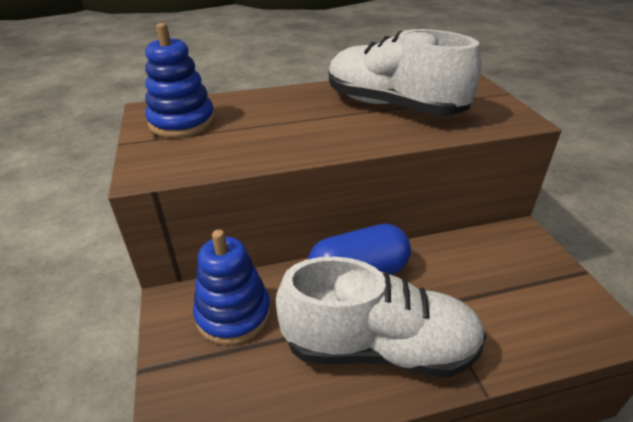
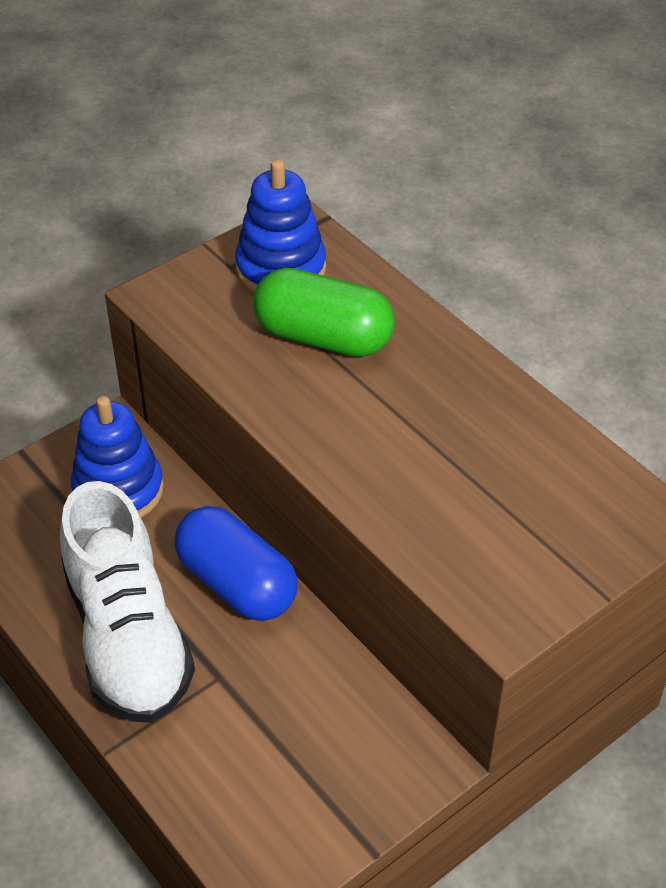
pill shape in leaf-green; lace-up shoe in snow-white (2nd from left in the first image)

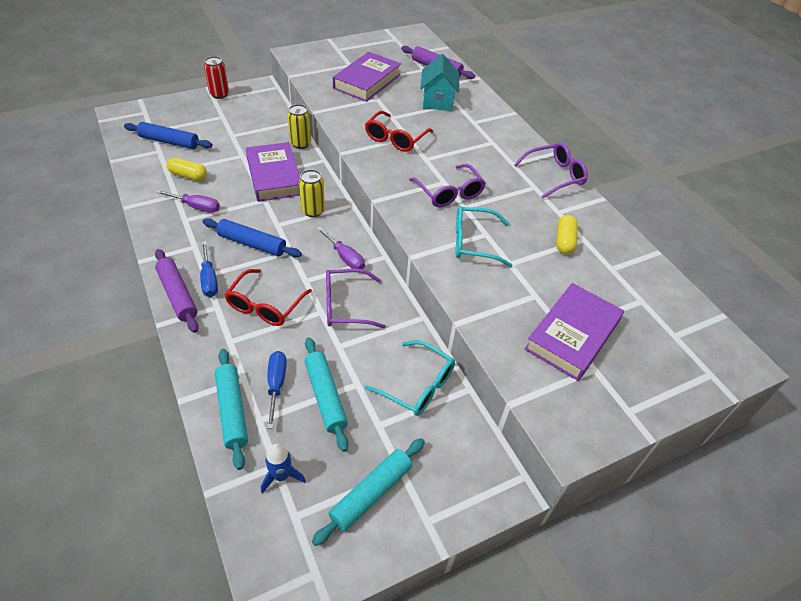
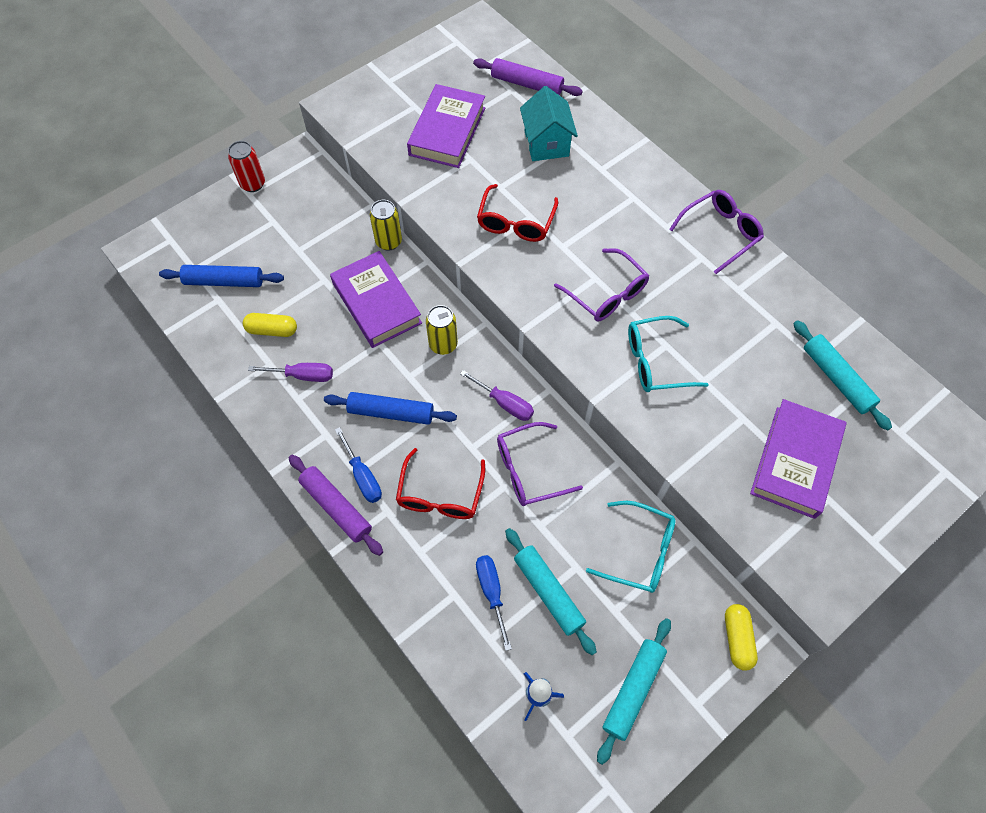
pill shape in golden (2nd from left); dough roller in aqua (3rd from left)

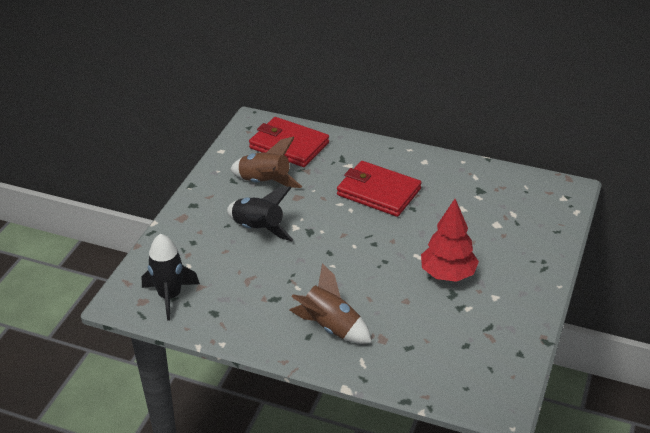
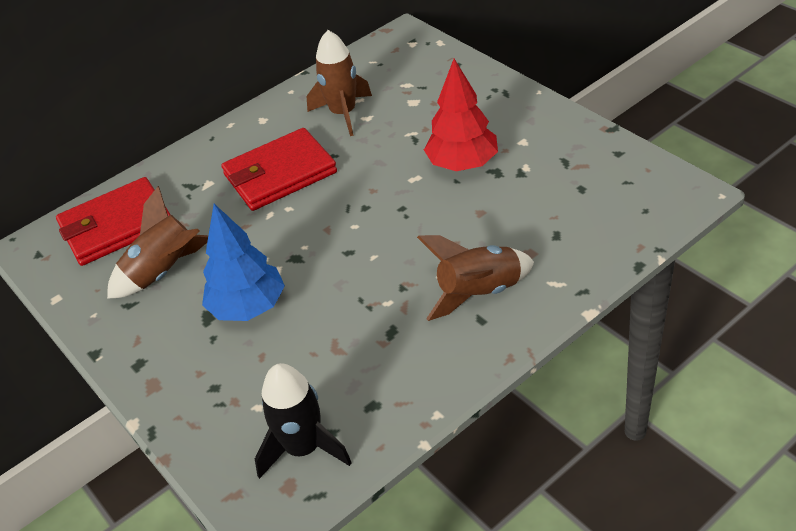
fir tree in blue; toy rocket in dark brown (2nd from left)

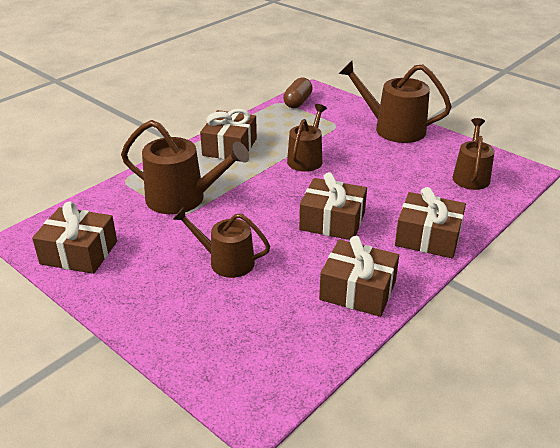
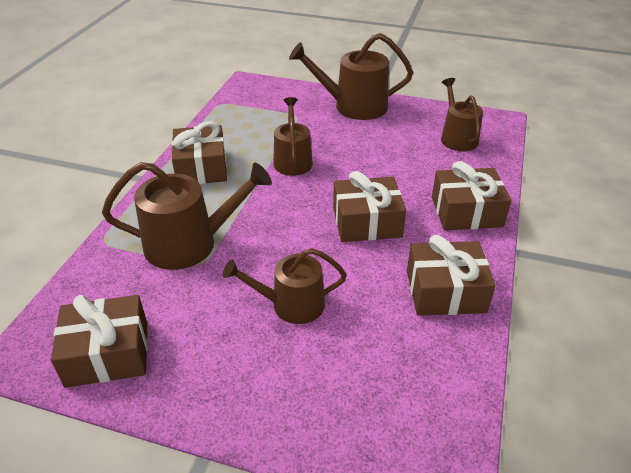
pill shape in dark brown

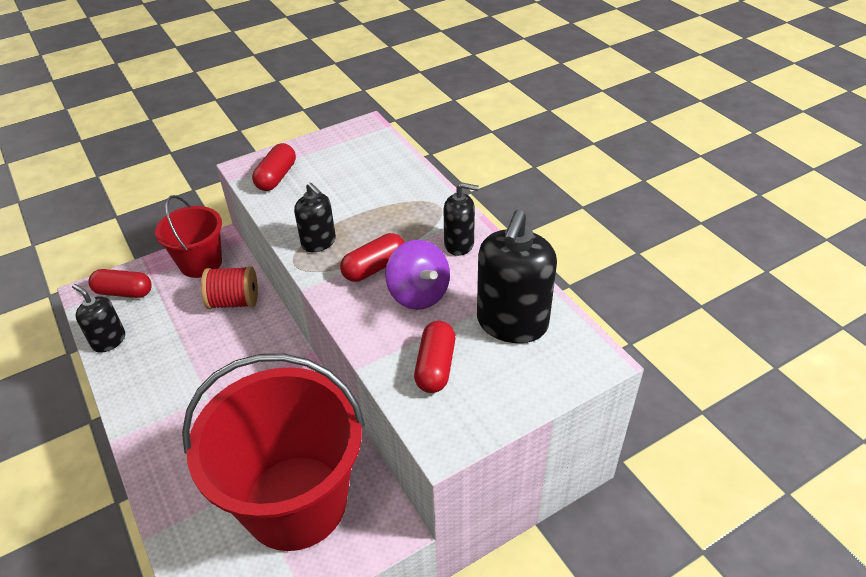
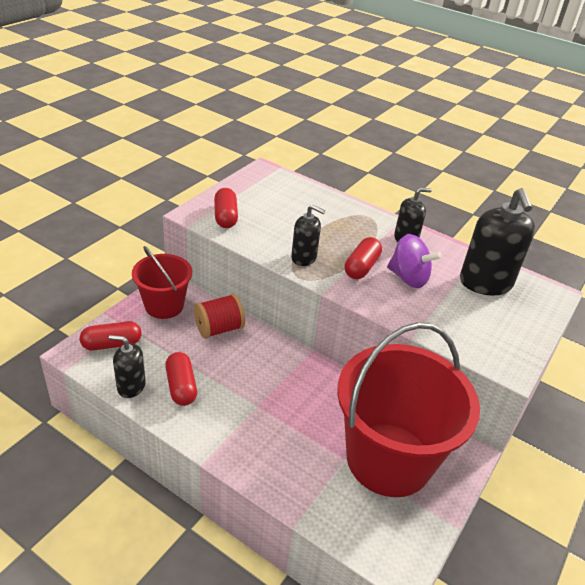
pill shape in scarlet (2nd from left)

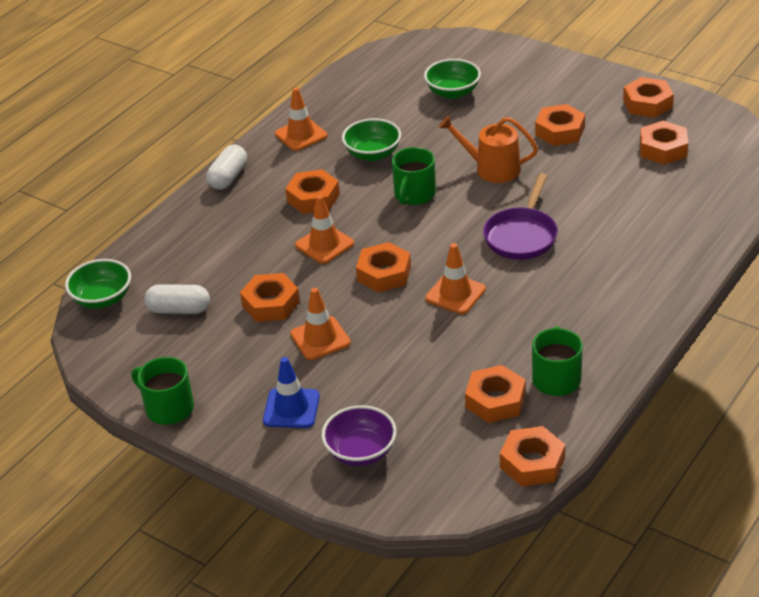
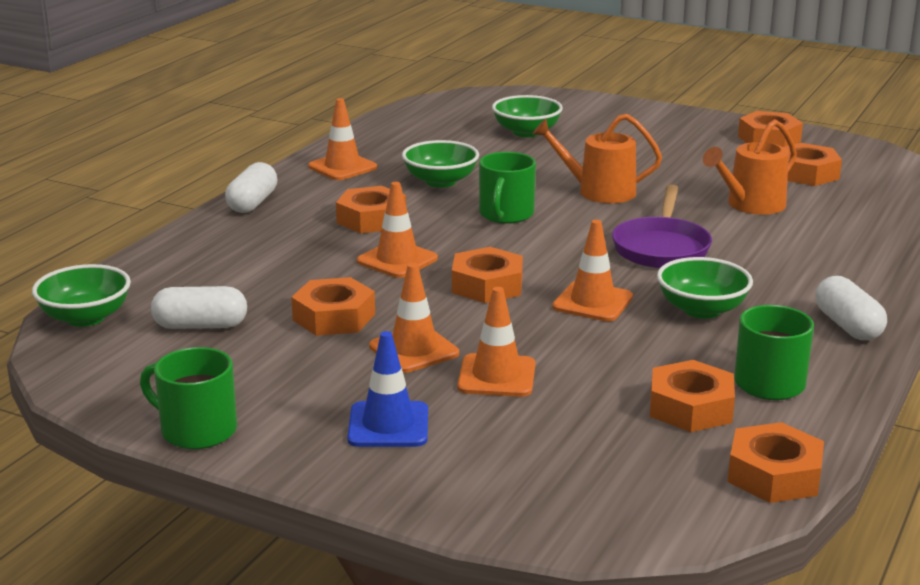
safety cone in bright orange (4th from left); serving bowl in leaf-green (4th from left); watering pot in bright orange (2nd from left); pill shape in snow-white (3rd from left); serving bowl in royal purple; nut in bright orange (6th from left in the first image)

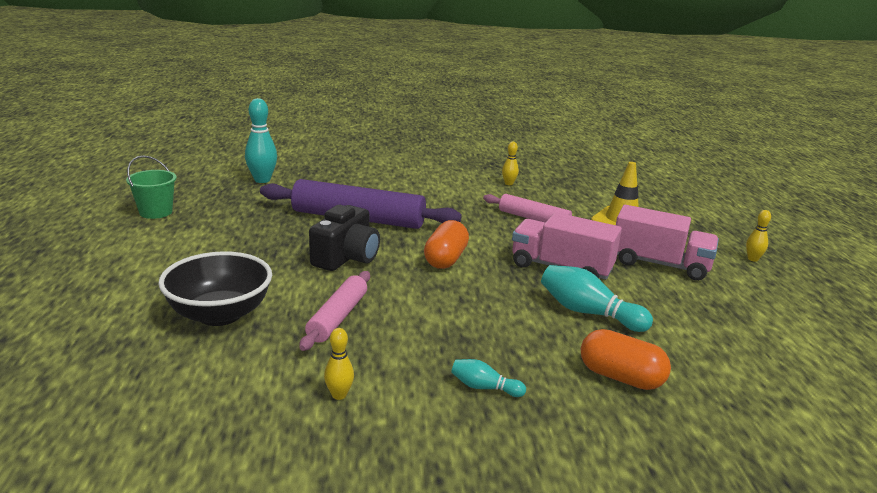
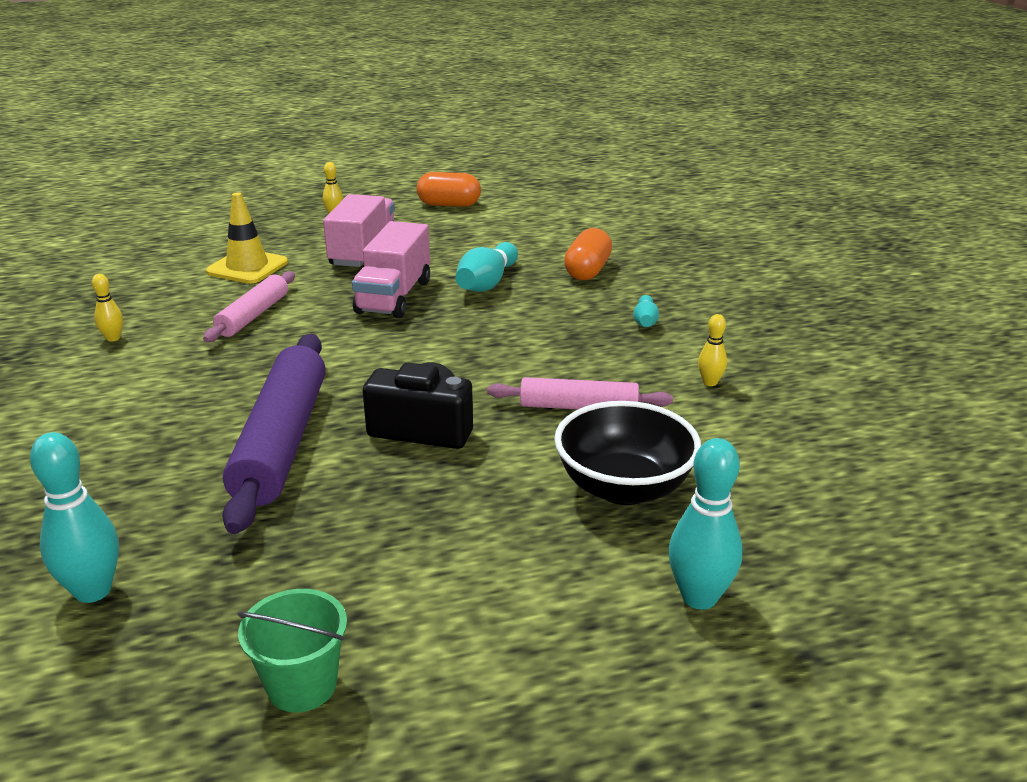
pill shape in bright orange (1st from left); tenpin in aqua (4th from left)

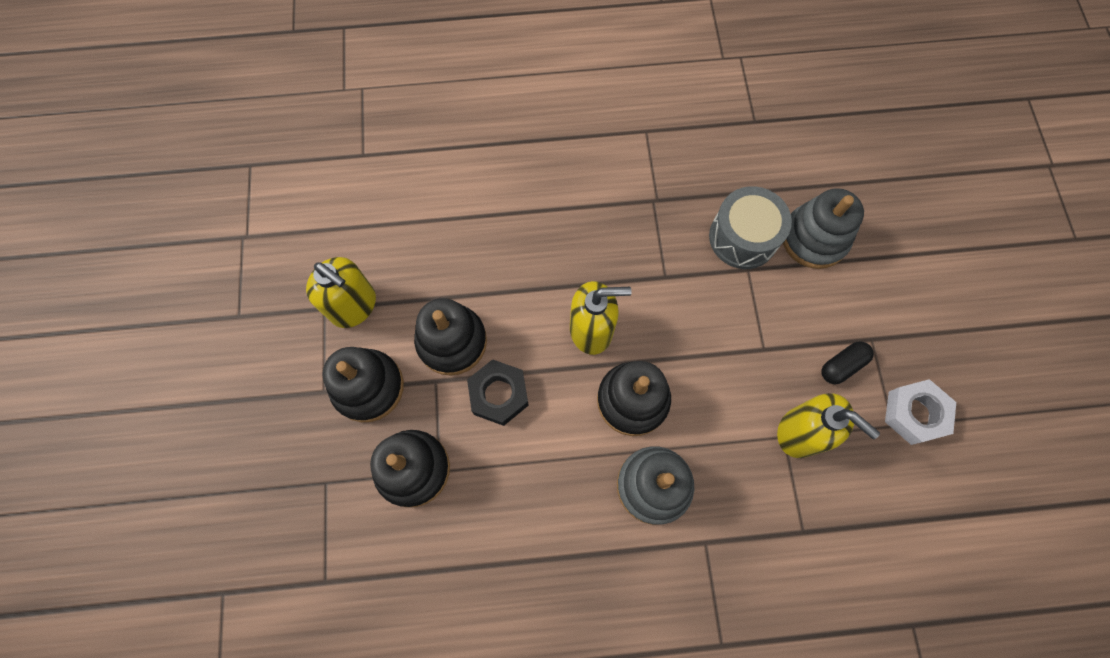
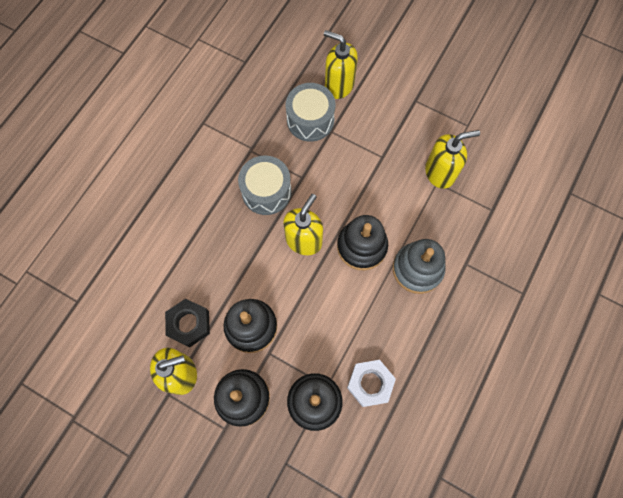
nut in ebony; snare drum in grey (1st from left); soap dispenser in golden (3rd from left); nut in snow-white; pill shape in ebony

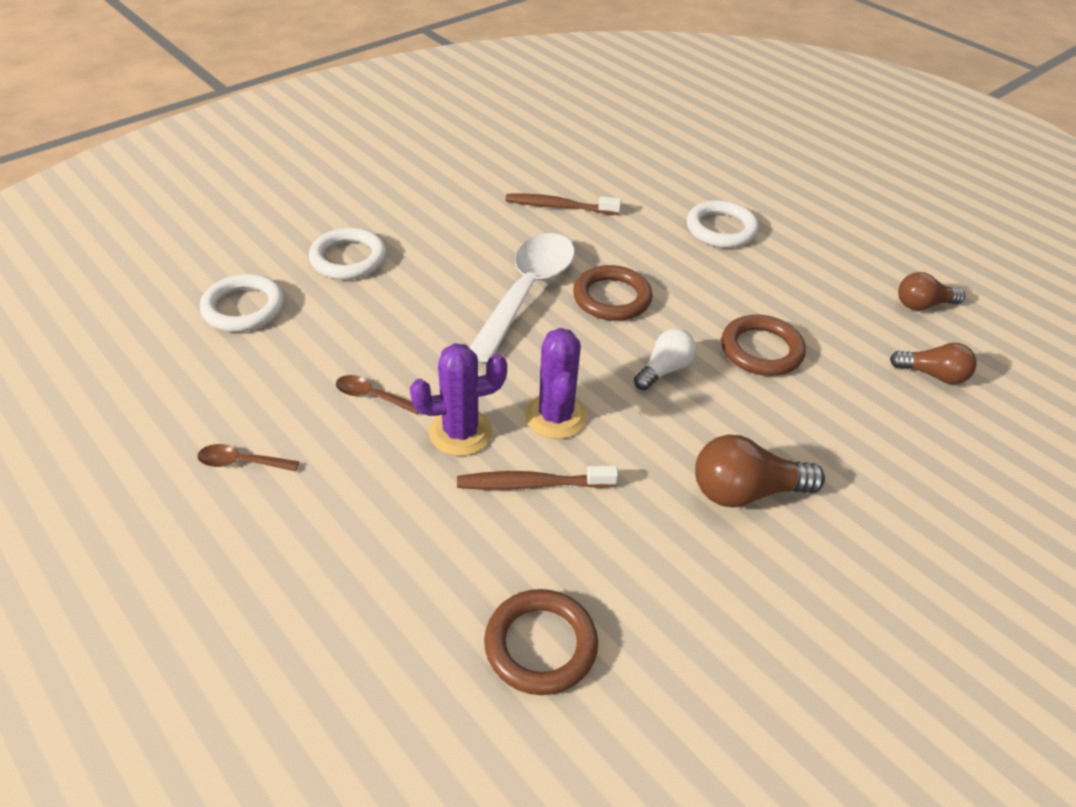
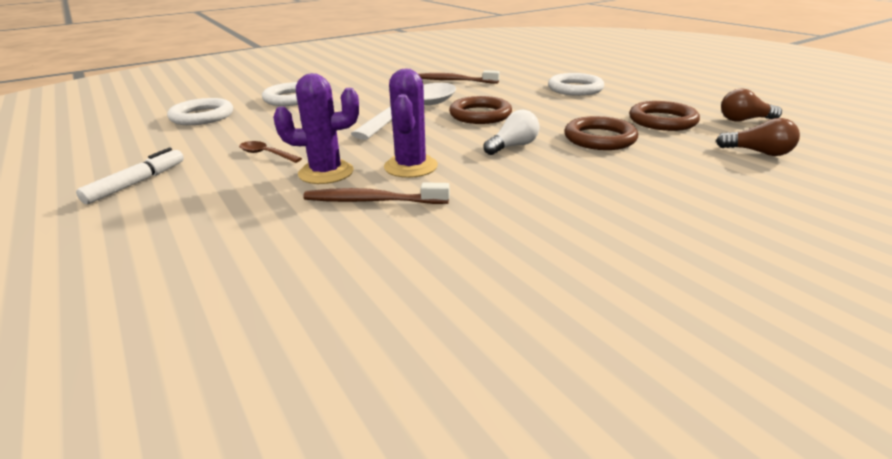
marker in snow-white; ring in dark brown (3rd from left); bulb in dark brown (1st from left in the first image)

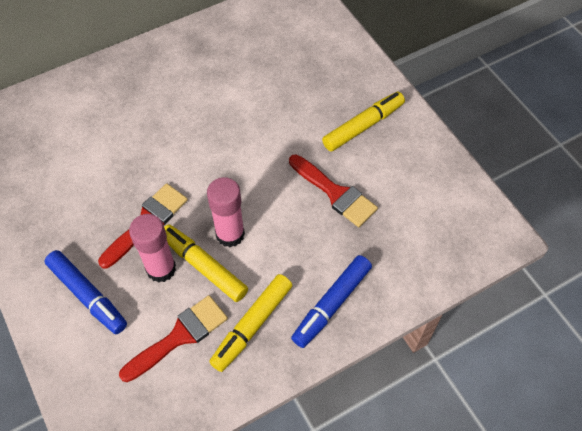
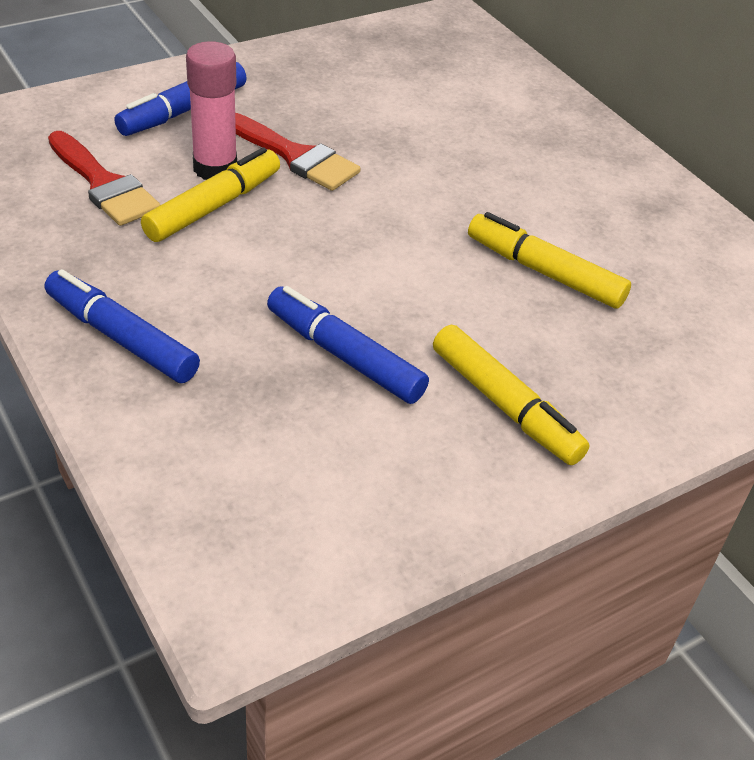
marker in blue (3rd from left); marker in golden (3rd from left); glue in pink (2nd from left in the first image)

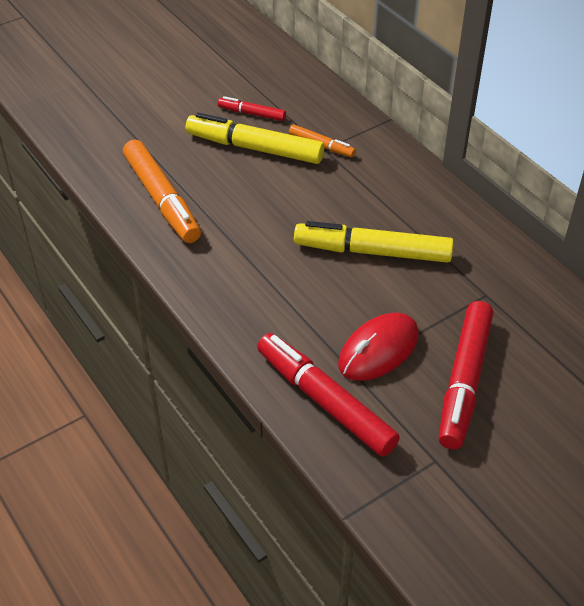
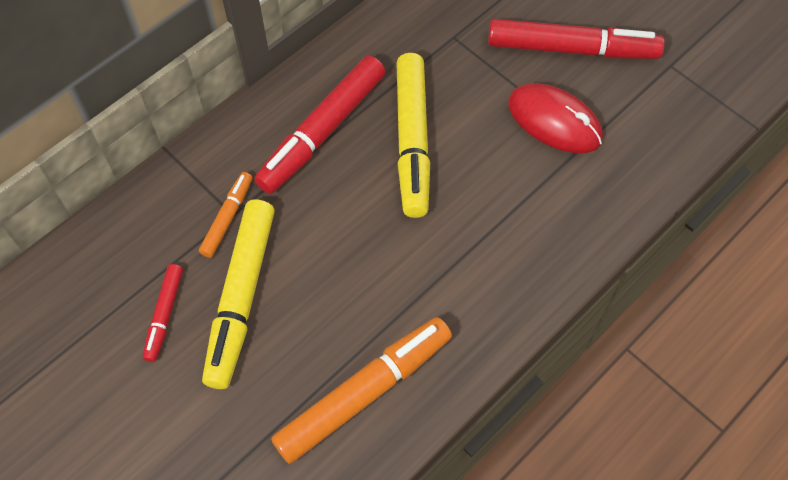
marker in scarlet (2nd from left)

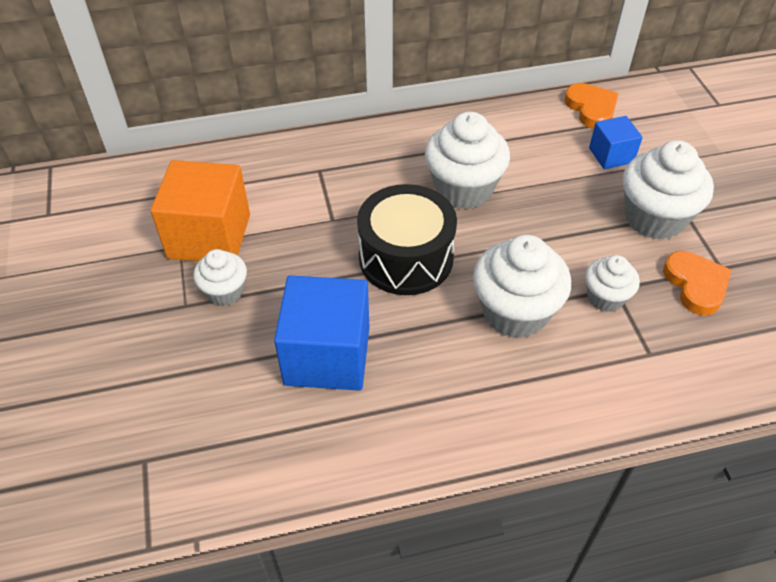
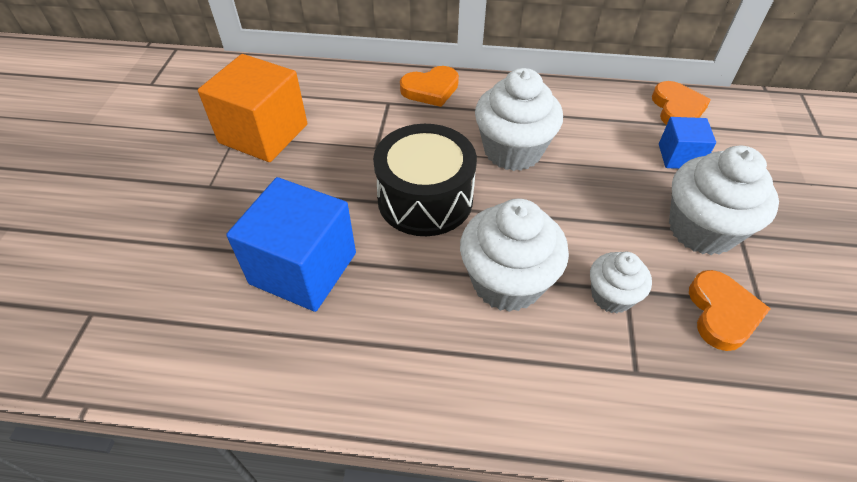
heart in bright orange (1st from left); muffin in snow-white (1st from left in the first image)

